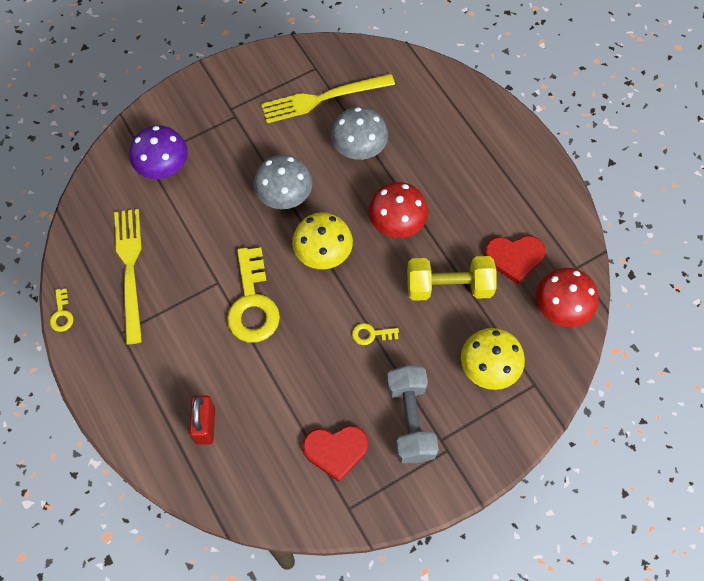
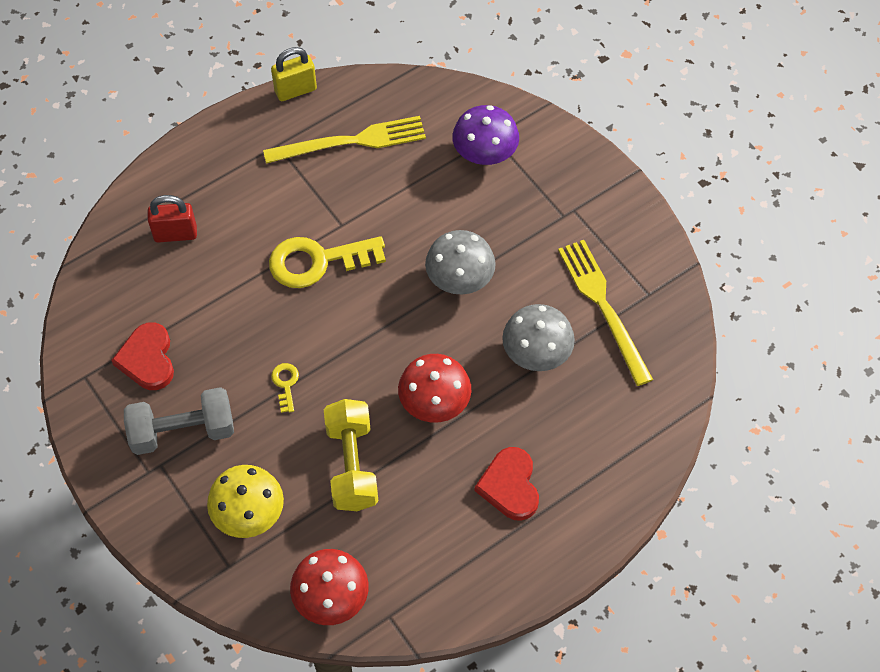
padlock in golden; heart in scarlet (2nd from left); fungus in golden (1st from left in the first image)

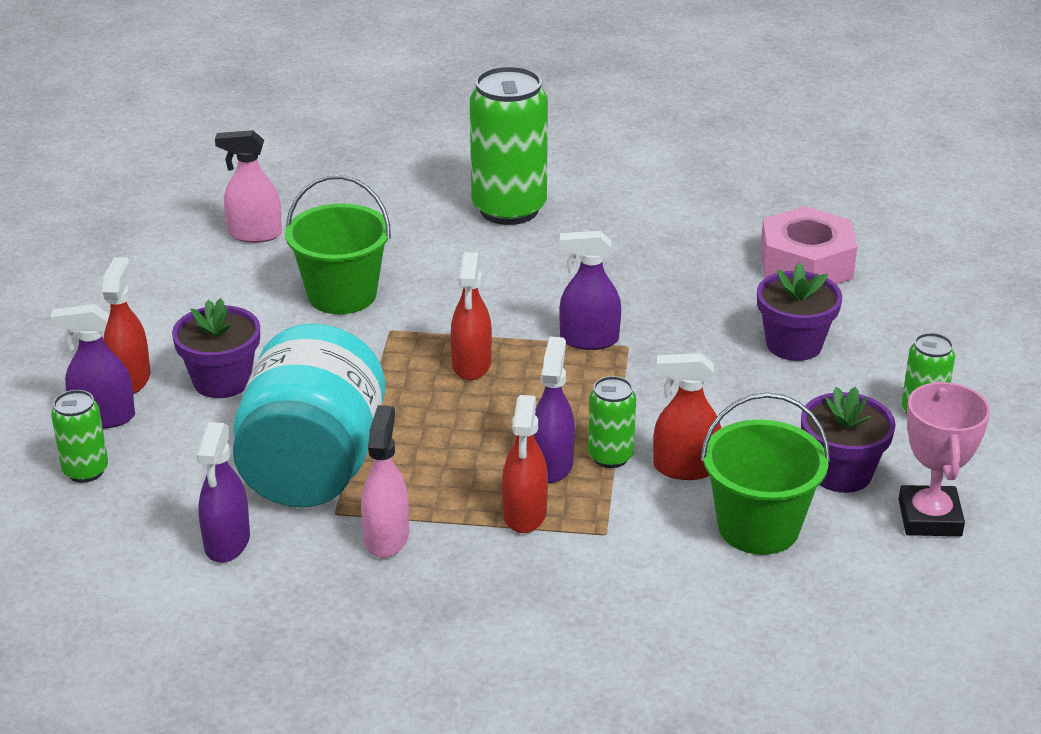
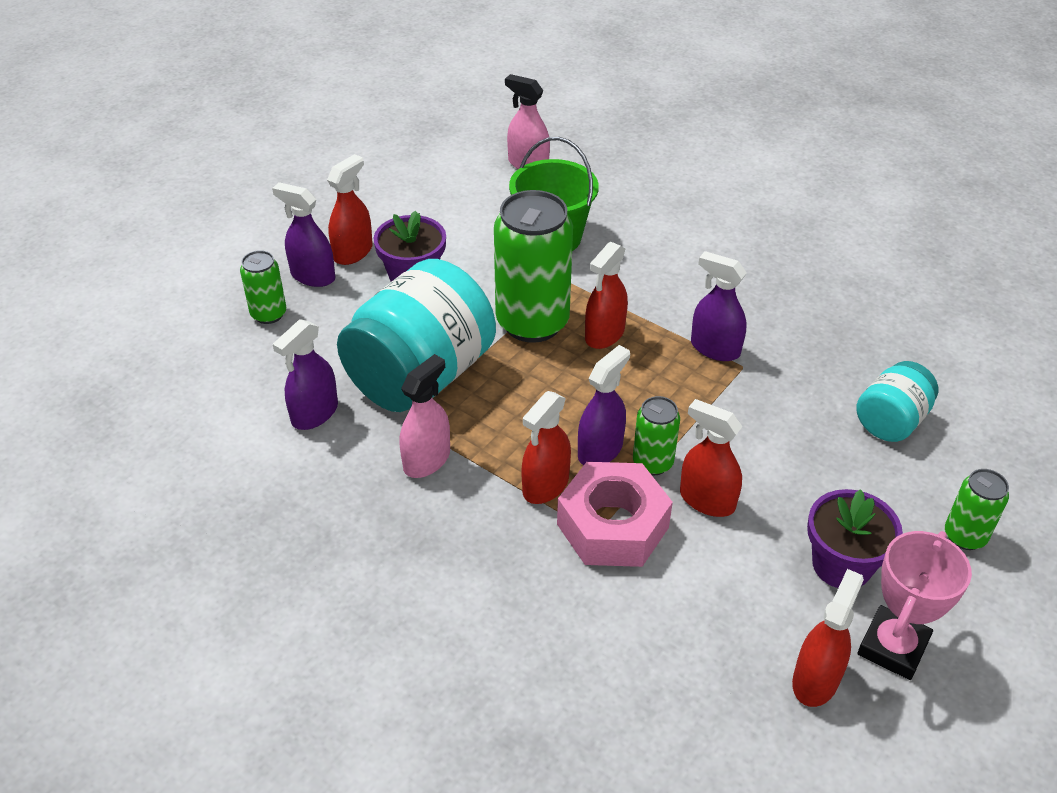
can in leaf-green (2nd from left); nut in pink; spray bottle in scarlet (5th from left); preserve jar in aqua (2nd from left); bucket in leaf-green (2nd from left in the first image)

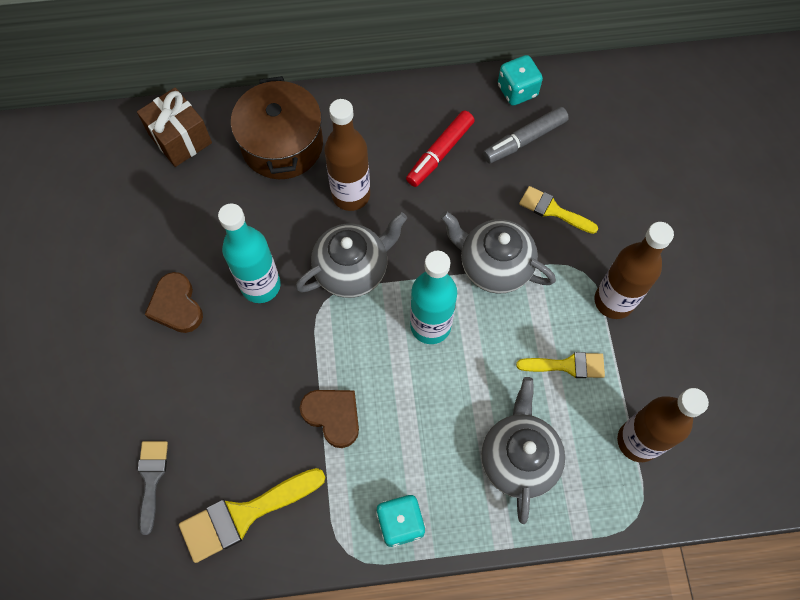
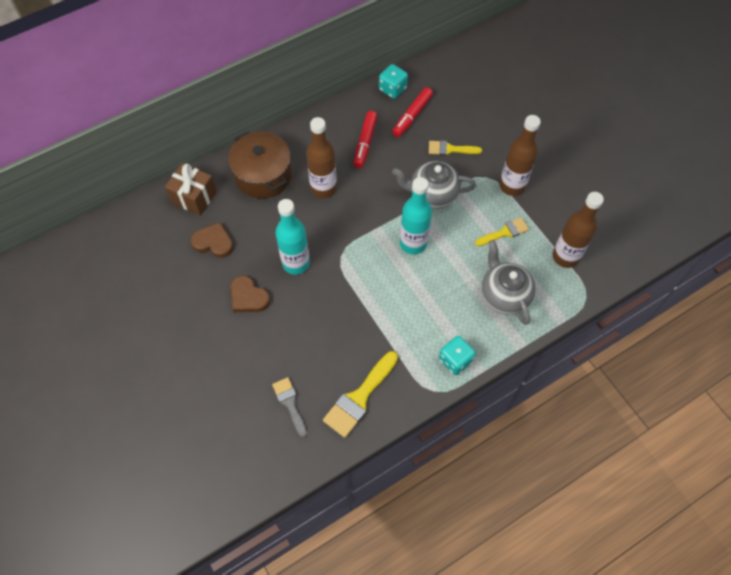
heart in dark brown (1st from left); marker in scarlet (2nd from left); teapot in grey (1st from left in the first image)

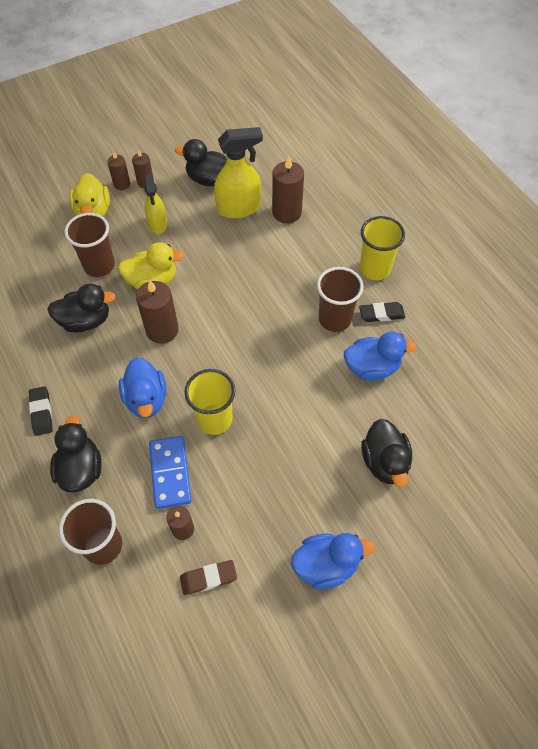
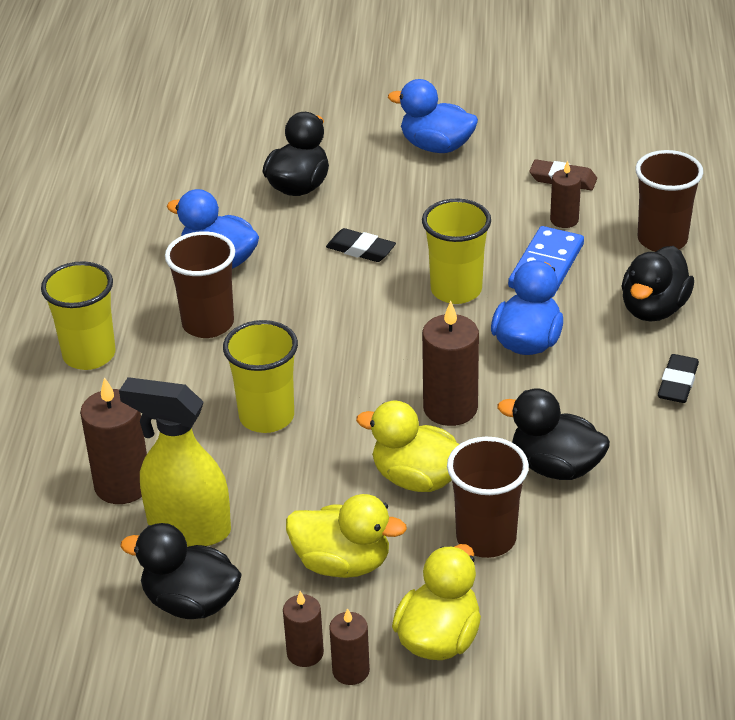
rubber duck in ebony (1st from left); tumbler in golden (2nd from left); rubber duck in golden (1st from left); gum eraser in ebony (1st from left)

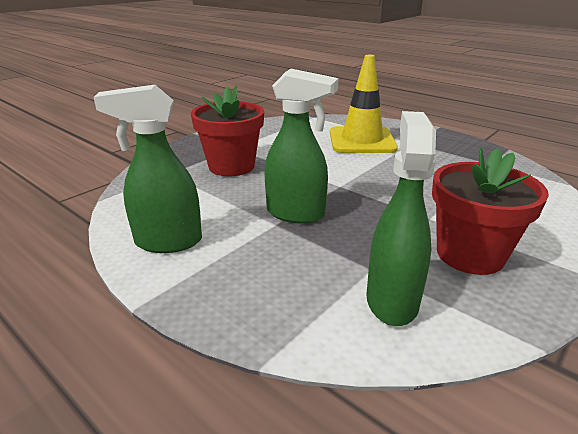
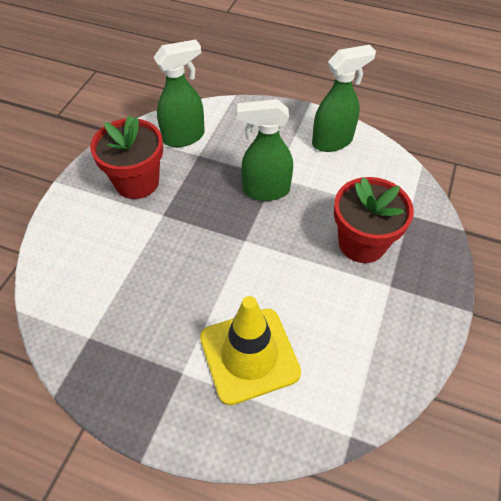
spray bottle in leaf-green (1st from left)

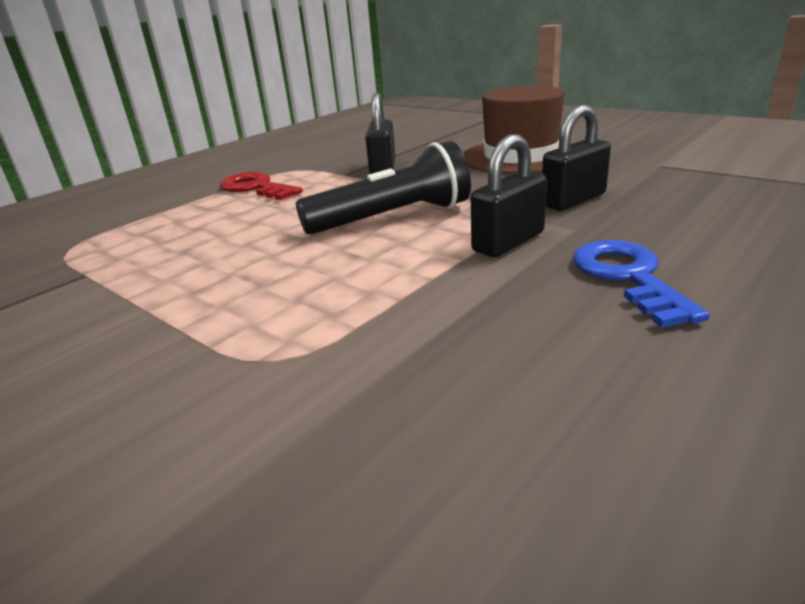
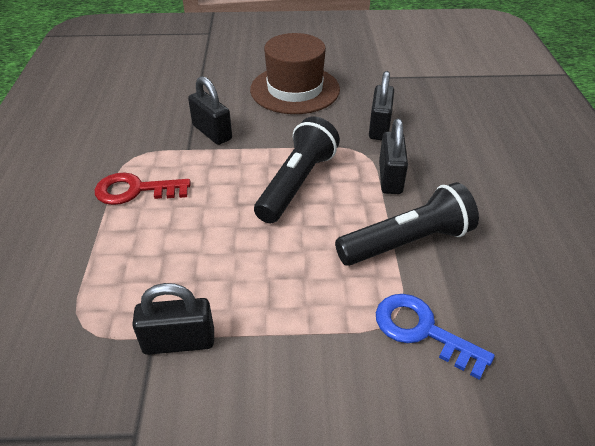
padlock in ebony (1st from left); torch in ebony (2nd from left); latchkey in blue

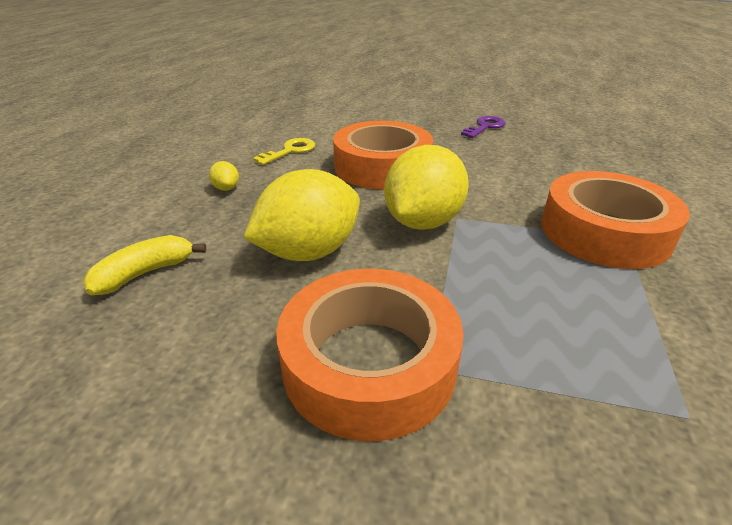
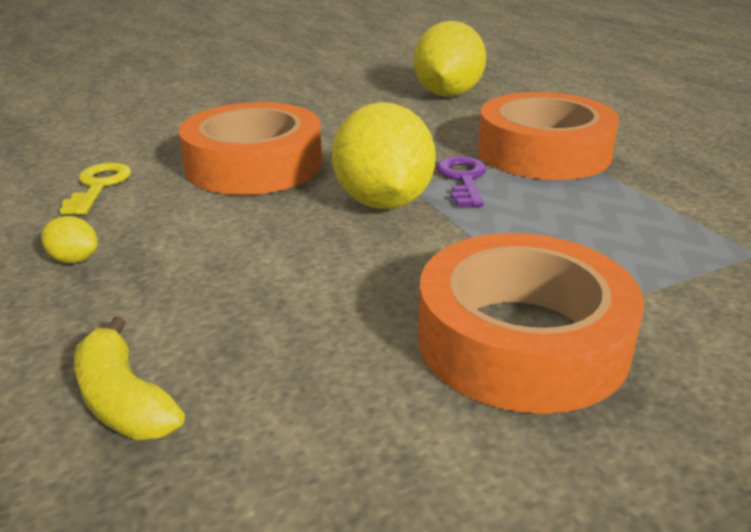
banana fruit in golden; toy lemon in golden (3rd from left); latchkey in royal purple

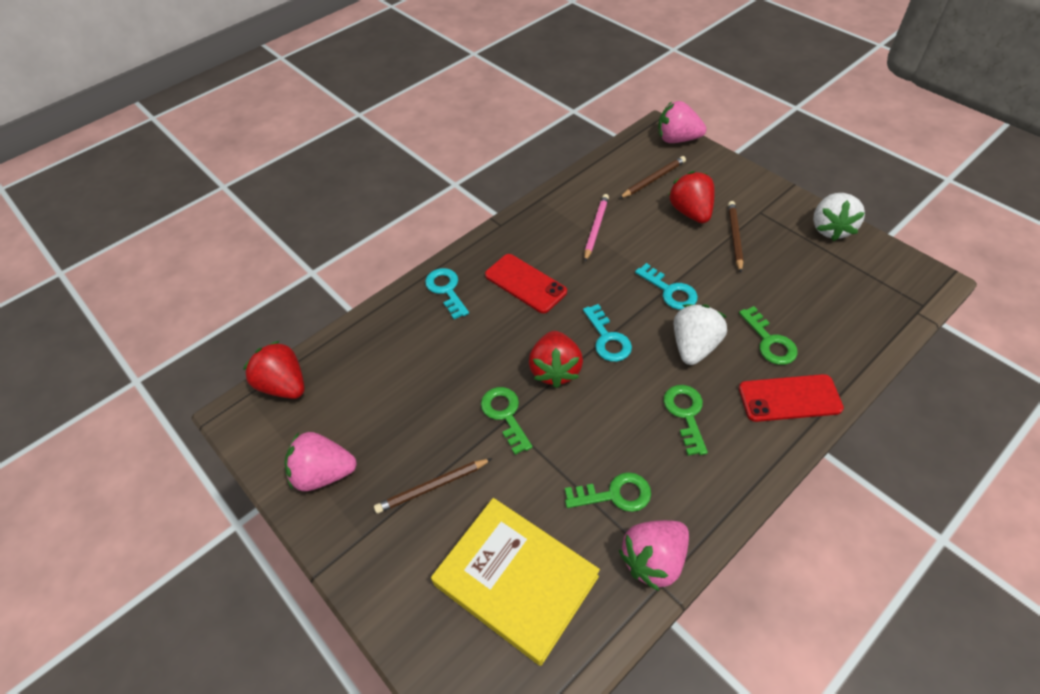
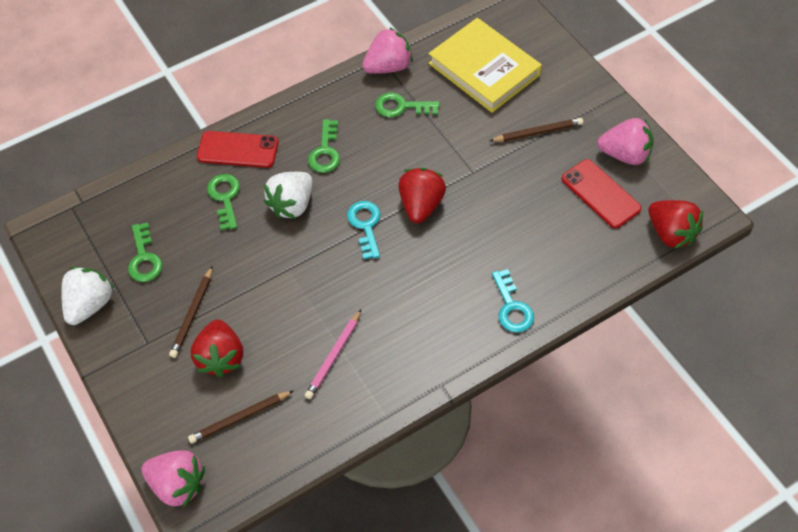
latchkey in leaf-green (1st from left); smartphone in scarlet (2nd from left); latchkey in aqua (3rd from left in the first image)

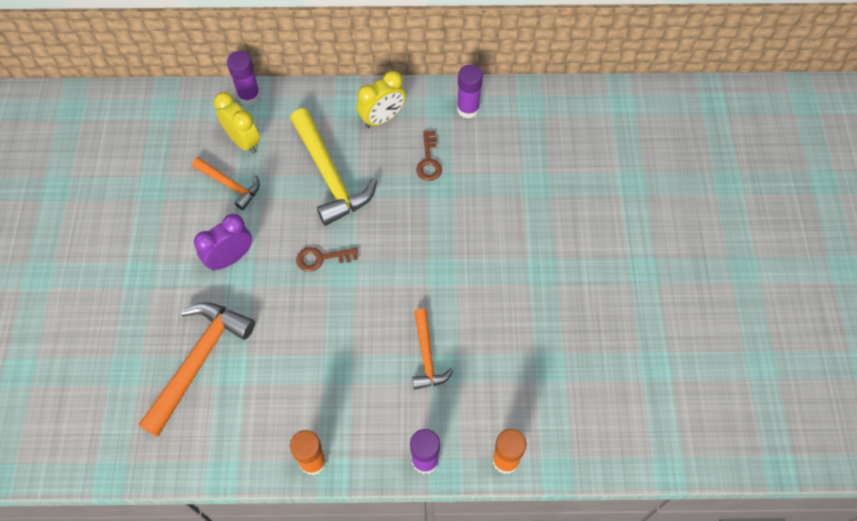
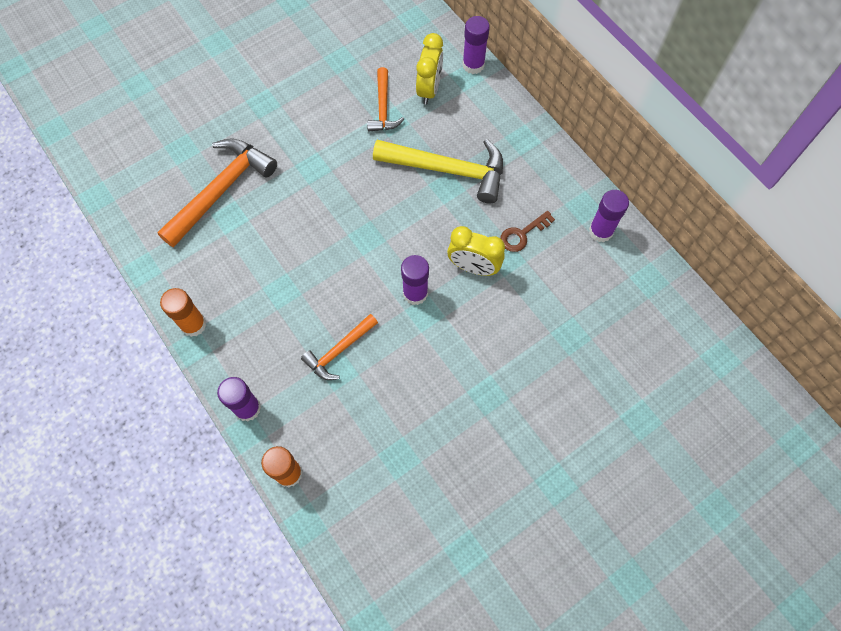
hammer in bright orange (1st from left); hammer in golden; glue in royal purple (2nd from left); bedside clock in golden (2nd from left); bedside clock in royal purple; latchkey in dark brown (1st from left in the first image)

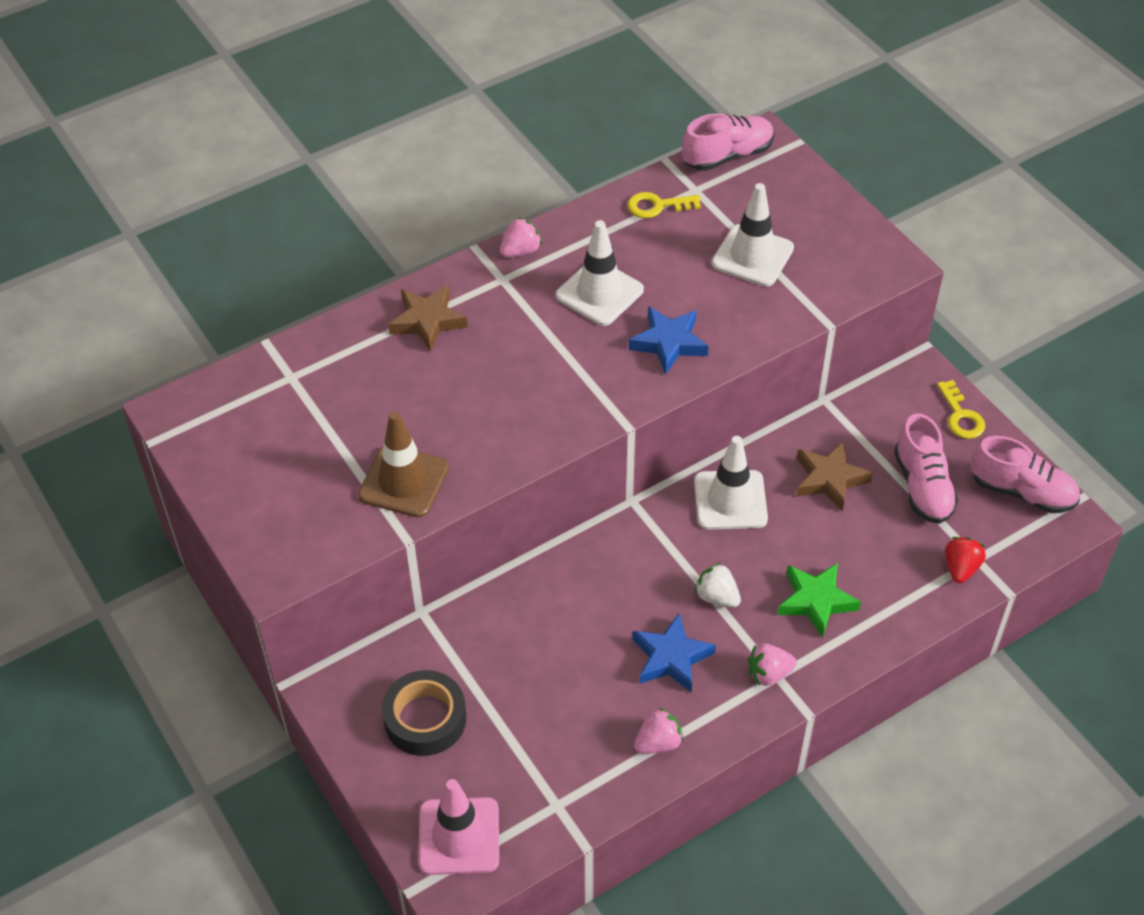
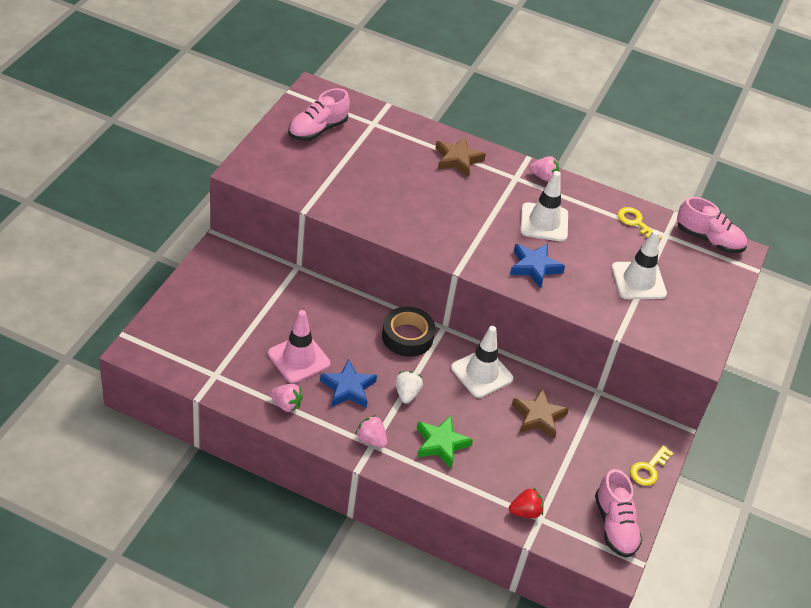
safety cone in pink; lace-up shoe in pink (1st from left); tape in ebony; safety cone in dark brown

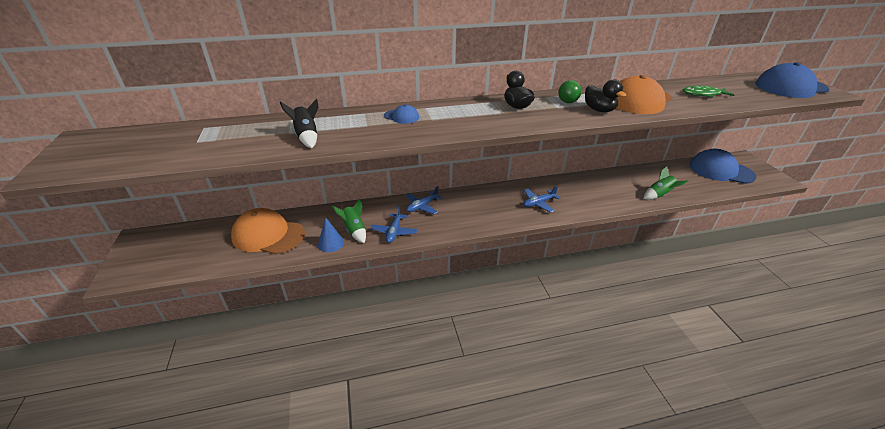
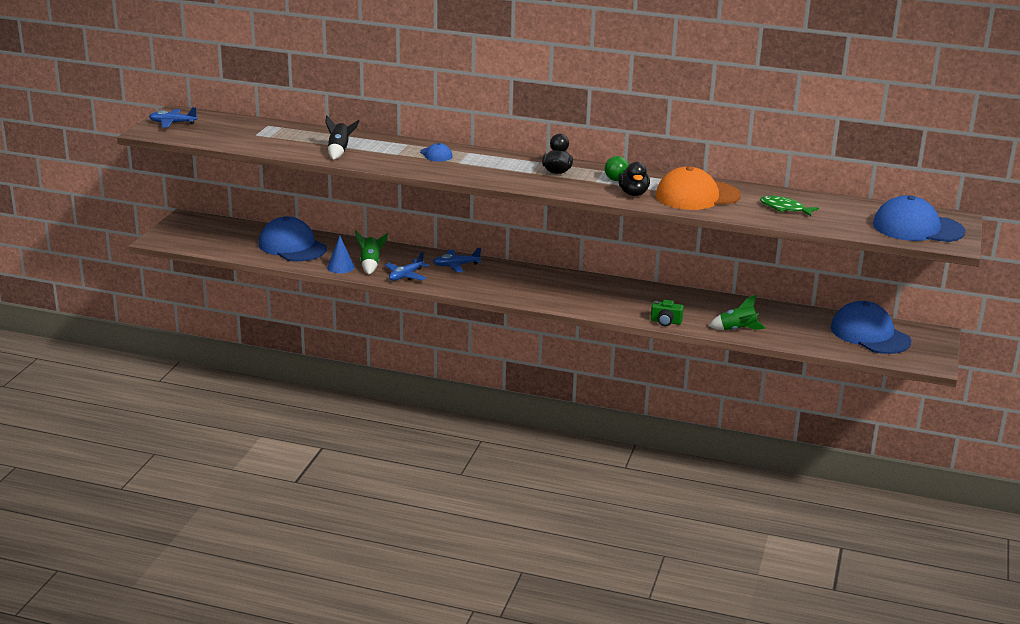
aeroplane in blue (1st from left); baseball cap in blue (1st from left); photo camera in leaf-green

